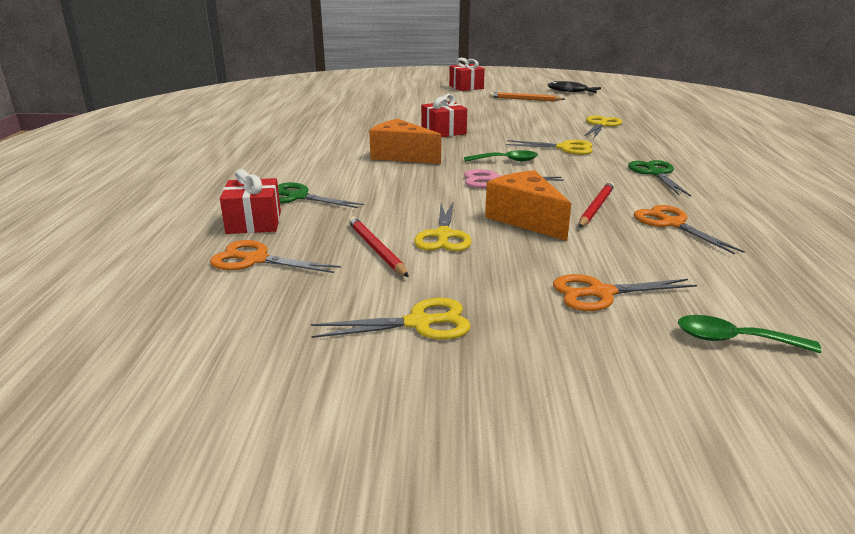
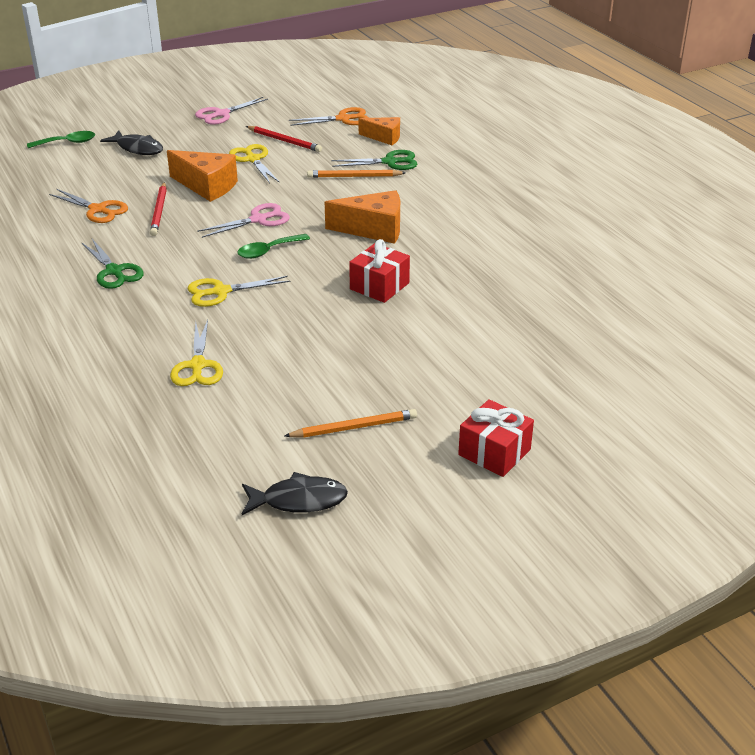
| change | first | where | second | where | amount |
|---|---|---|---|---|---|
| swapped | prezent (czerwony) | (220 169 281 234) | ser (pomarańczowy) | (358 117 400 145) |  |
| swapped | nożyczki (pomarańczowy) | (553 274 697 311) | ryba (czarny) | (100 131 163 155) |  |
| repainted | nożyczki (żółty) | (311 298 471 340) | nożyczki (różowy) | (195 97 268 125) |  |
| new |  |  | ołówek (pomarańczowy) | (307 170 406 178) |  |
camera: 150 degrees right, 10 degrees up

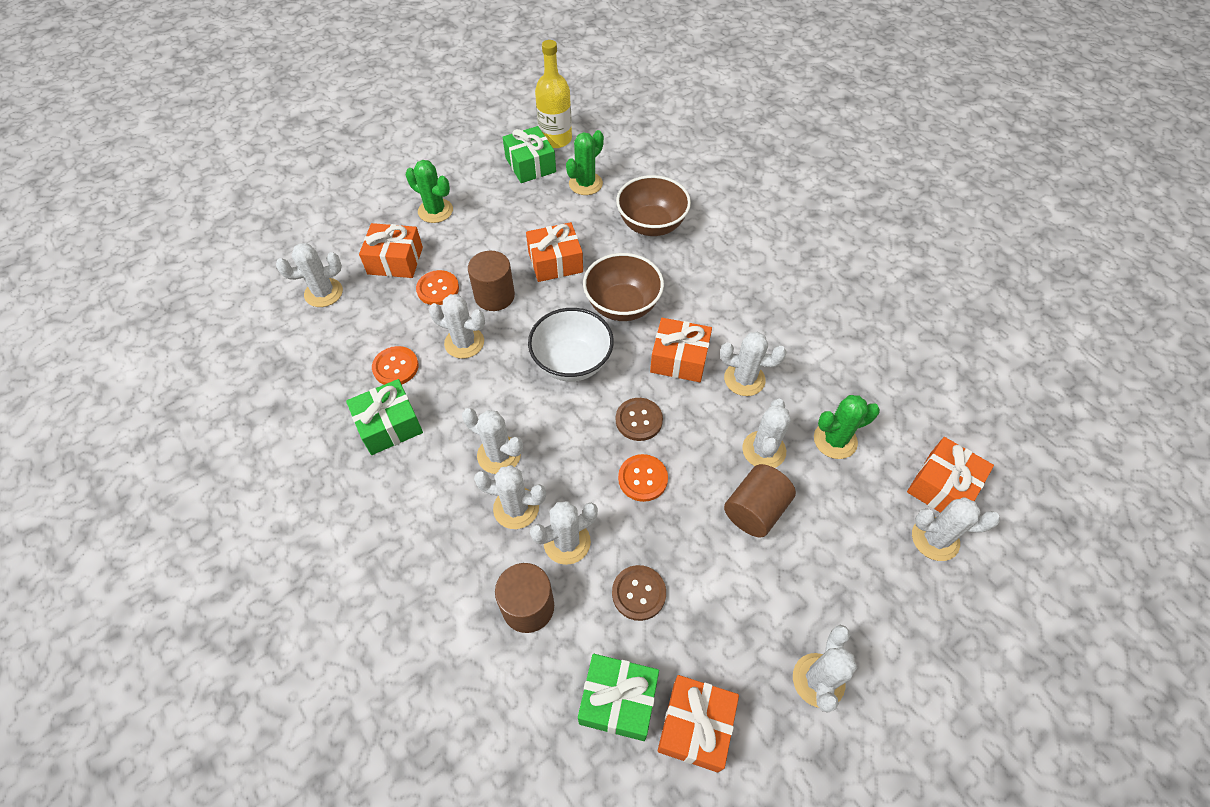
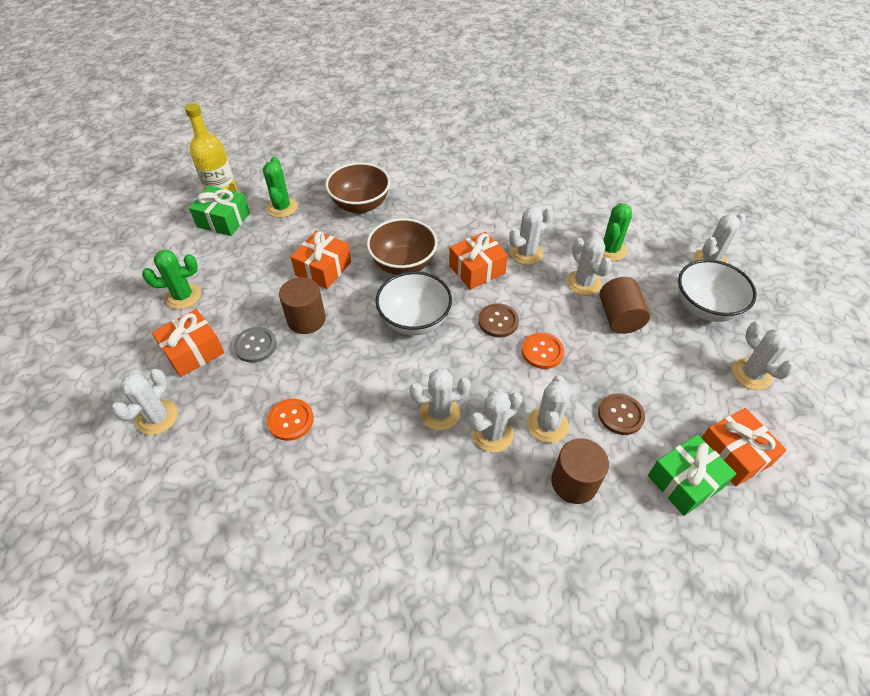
| change | first | where | second | where | amount |
|---|---|---|---|---|---|
| repainted | guzik (pomarańczowy) | (416 270 459 305) | guzik (szary) | (234 327 277 363) |  |
| gone | kaktus (biały) | (429 294 485 359) |  |  |  |
| gone | prezent (zielony) | (346 379 423 455) |  |  |  |
| gone | prezent (pomarańczowy) | (907 437 994 513) |  |  |  |
| new |  |  | miska (biały) | (678 260 757 322) |  |
camera: 45 degrees left, 5 degrees down

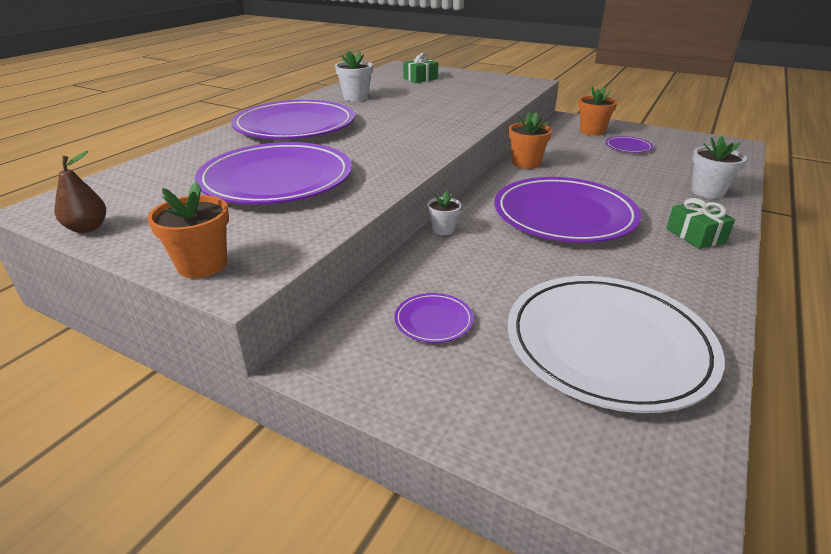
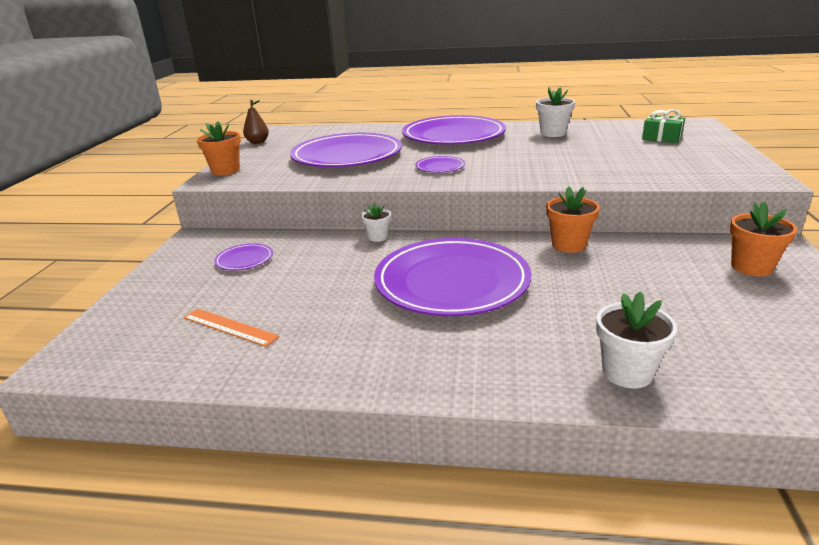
| change | first | where | second | where | amount |
|---|---|---|---|---|---|
| shifted | talerz (fioletowy) | (606 136 653 153) |  | (415 156 465 173) |  |
| gone | prezent (zielony) | (666 198 735 249) |  |  |  |
| swapped | talerz (biały) | (508 276 725 413) | linijka (pomarańczowy) | (184 308 279 347) |  |
camera: 70 degrees right, 5 degrees down

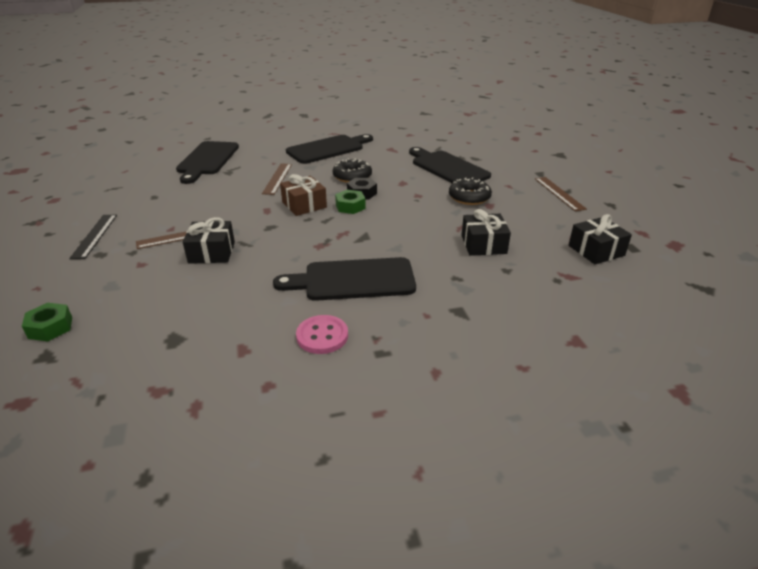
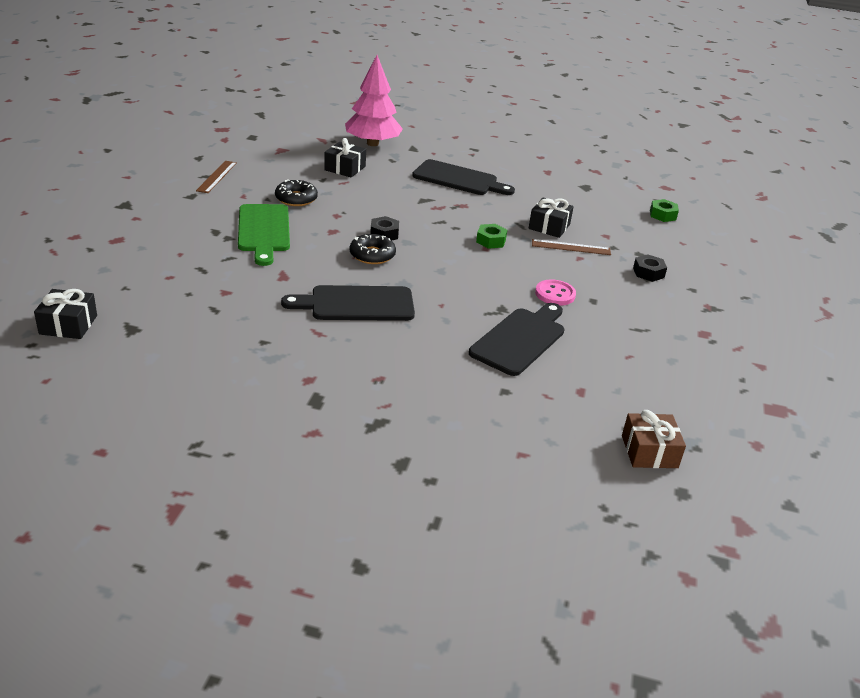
| change | first | where | second | where | amount |
|---|---|---|---|---|---|
| repainted | deska do krojenia (czarny) | (409 147 491 183) | deska do krojenia (zielony) | (238 204 290 266) |  |
| gone | linijka (brązowy) | (262 164 292 195) |  |  |  |
| shifted | prezent (brązowy) | (280 174 327 216) |  | (622 410 686 468) |  |
| shifted | nakrętka (zielony) | (335 190 366 214) |  | (476 224 507 249) |  |
| shifted | prezent (czarny) | (569 214 632 264) |  | (34 289 97 339) |  |
| swapped | linijka (czarny) | (69 215 117 259) | nakrętka (czarny) | (633 254 667 282) |  |
| shifted | guzik (różowy) | (296 315 348 354) |  | (535 279 576 306) |  |
| new |  |  | drzewko (różowy) | (345 55 403 146) |  |
camera: 155 degrees left, 0 degrees up

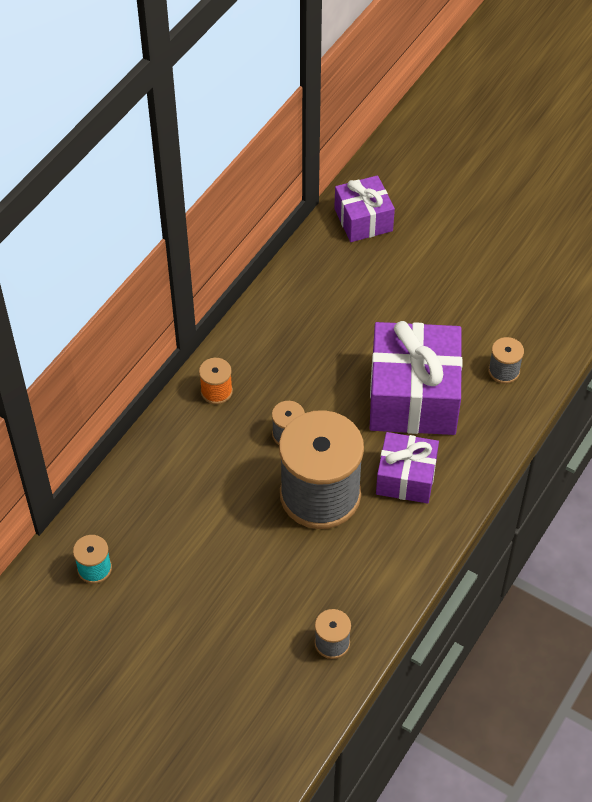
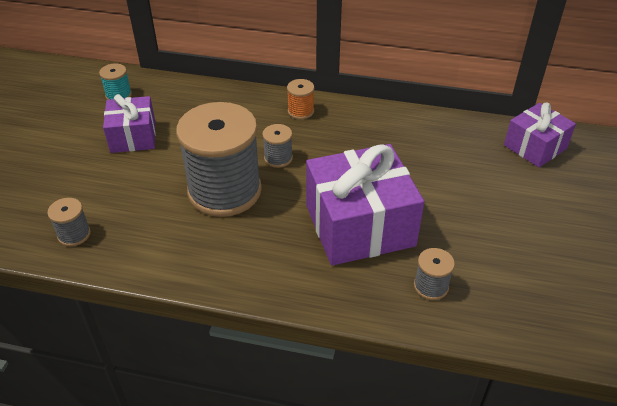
| change | first | where | second | where | amount |
|---|---|---|---|---|---|
| shifted | prezent (fioletowy) | (376 432 439 503) |  | (103 94 156 153) |  |
camera: 70 degrees right, 10 degrees down

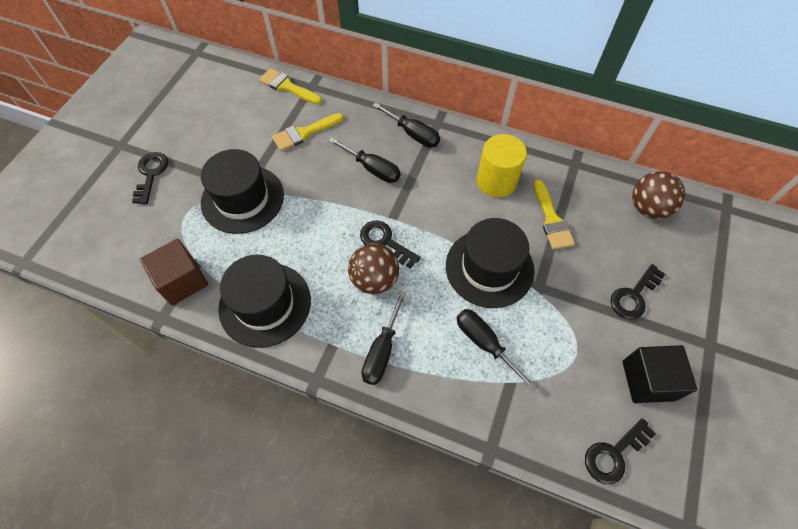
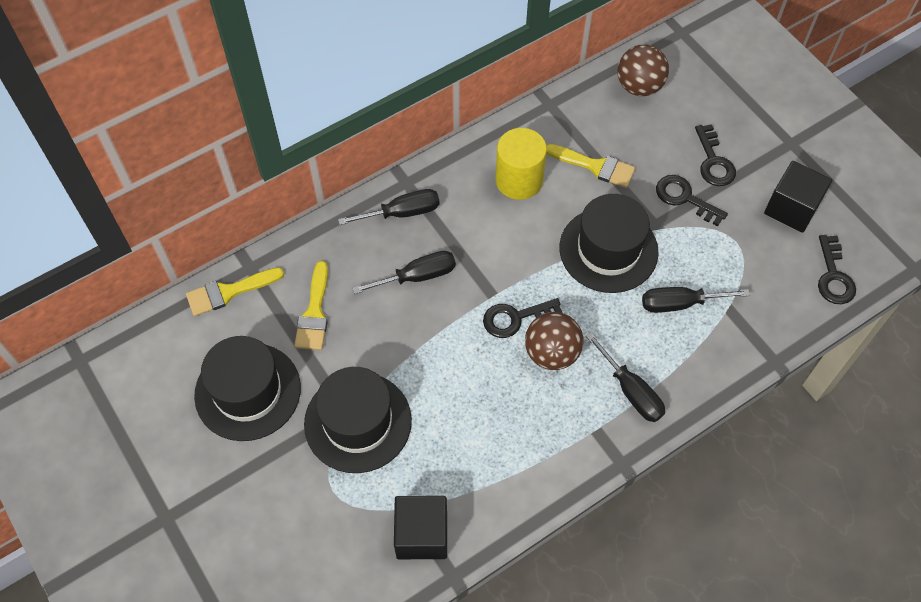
| change | first | where | second | where | amount |
|---|---|---|---|---|---|
| shifted | klucz (czarny) | (132 152 168 204) |  | (656 175 728 226) |  |
| repainted | sześcian (brązowy) | (140 239 208 305) | sześcian (czarny) | (394 496 447 559) |  |
| shifted | kapelusz (czarny) | (218 255 311 348) |  | (194 336 301 441) |  |
camera: 55 degrees left, 0 degrees up

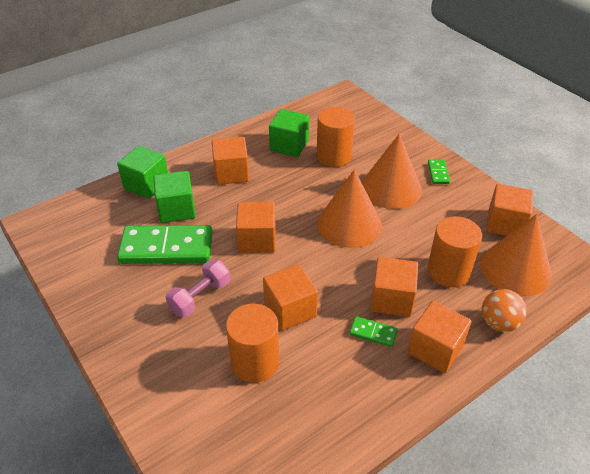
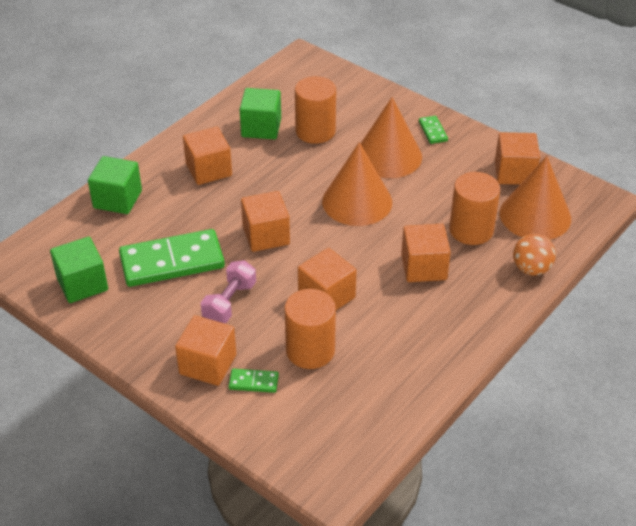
| change | first | where | second | where | amount |
|---|---|---|---|---|---|
| shifted | sześcian (zielony) | (153 171 196 223) |  | (50 237 108 303) |  |
| shifted | sześcian (pomarańczowy) | (408 301 472 373) |  | (175 315 236 386) |  |
| shifted | kostka domina (zielony) | (350 316 398 347) |  | (229 368 279 393) |  |
camera: 15 degrees left, 0 degrees up

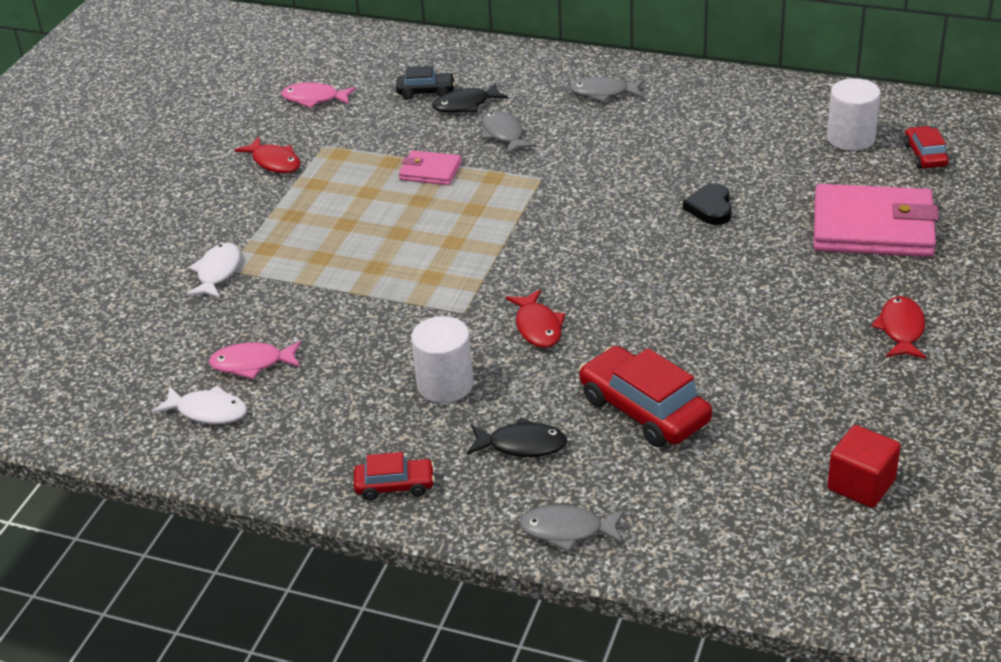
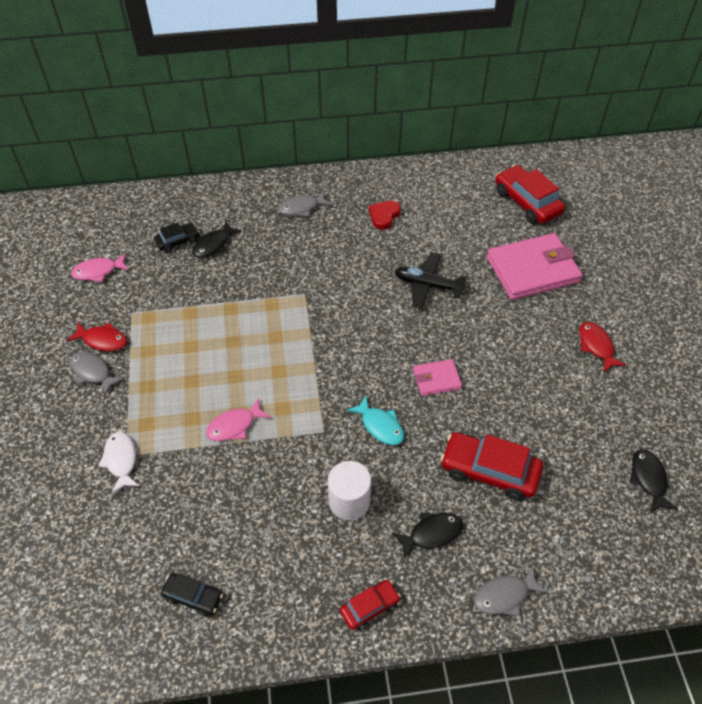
| change | first | where | second | where | amount |
|---|---|---|---|---|---|
| gone | walec (biały) | (827 78 881 151) |  |  |  |
| shifted | ryba (szary) | (482 111 536 155) |  | (70 351 124 395) |  |
| scaled | samochód (czerwony) | (904 126 949 168) |  | (496 165 565 224) | x1.81 |
| shifted | portfel (różowy) | (399 150 462 185) |  | (413 359 462 396) |  |
| swapped | serce (czarny) | (683 183 732 225) | samolot (czarny) | (395 252 468 309) |  |
| repainted | ryba (czerwony) | (506 290 565 348) | ryba (turkusowy) | (347 395 404 445) |  |
| shifted | ryba (różowy) | (209 341 301 379) |  | (206 399 271 441) |  |
| swapped | ryba (biały) | (152 385 247 424) | samochód (czarny) | (161 573 223 617) |  |
| swapped | sześcian (czerwony) | (827 425 901 508) | ryba (czarny) | (630 449 678 513) |  |
| new |  |  | serce (czerwony) | (369 201 401 230) |  |
camera: 30 degrees left, 15 degrees up

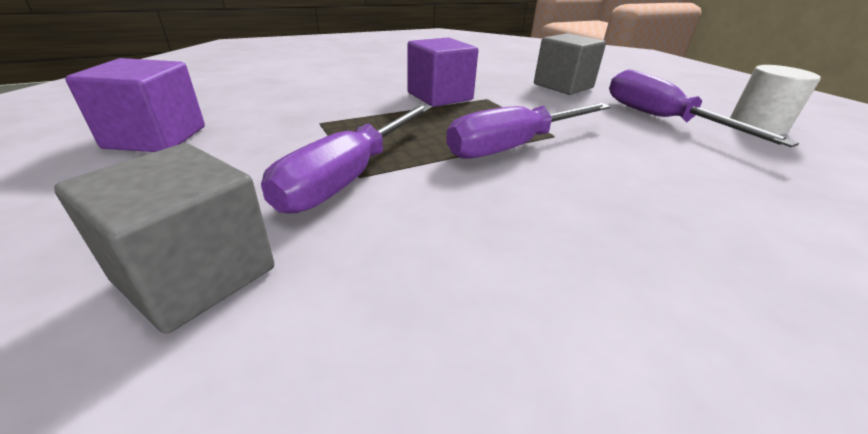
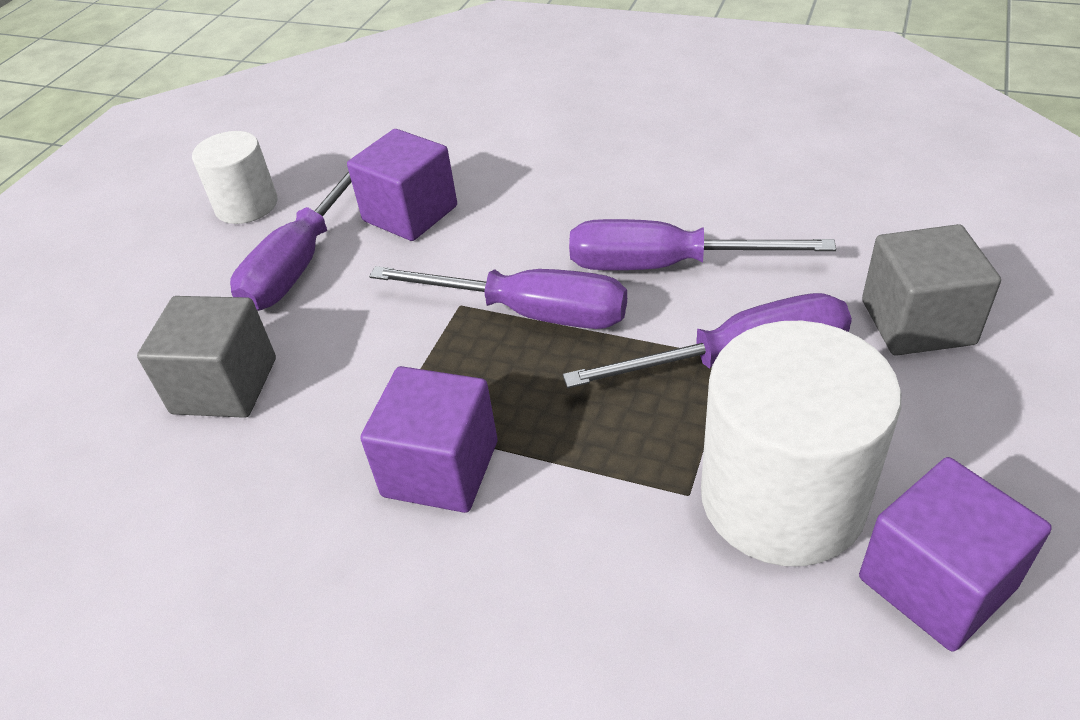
| change | first | where | second | where | amount |
|---|---|---|---|---|---|
| new |  |  | sześcian (fioletowy) | (347 129 457 241) |  |
| new |  |  | śrubokręt (fioletowy) | (569 219 836 270) |  |
| new |  |  | walec (biały) | (701 321 901 566) |  |
camera: 125 degrees left, 10 degrees up

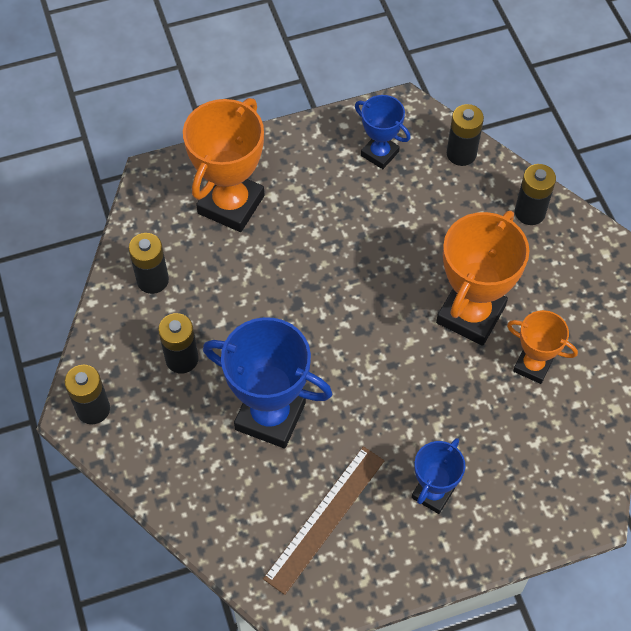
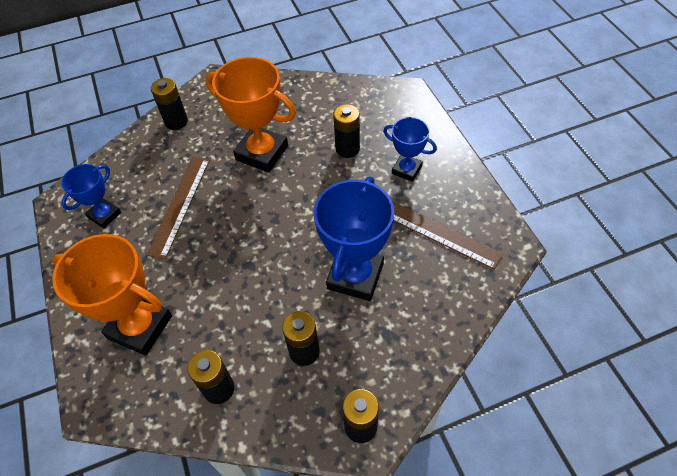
| change | first | where | second | where | amount |
|---|---|---|---|---|---|
| shifted | bateria (czarny) | (447 104 484 166) |  | (333 104 360 158) |  |
| gone | puchar (pomarańczowy) | (507 310 578 384) |  |  |  |
| new |  |  | linijka (brązowy) | (147 157 210 259) |  |
camera: 90 degrees left, 5 degrees down

